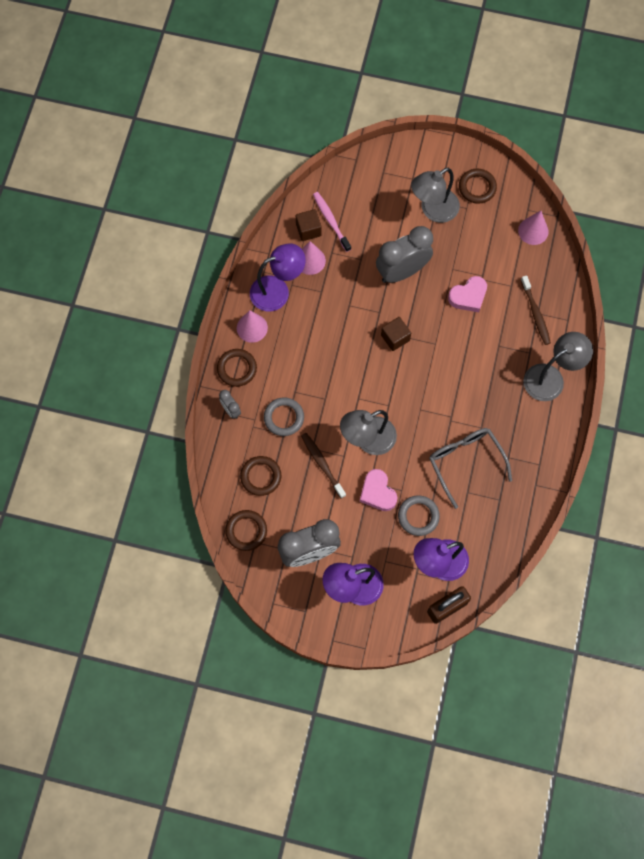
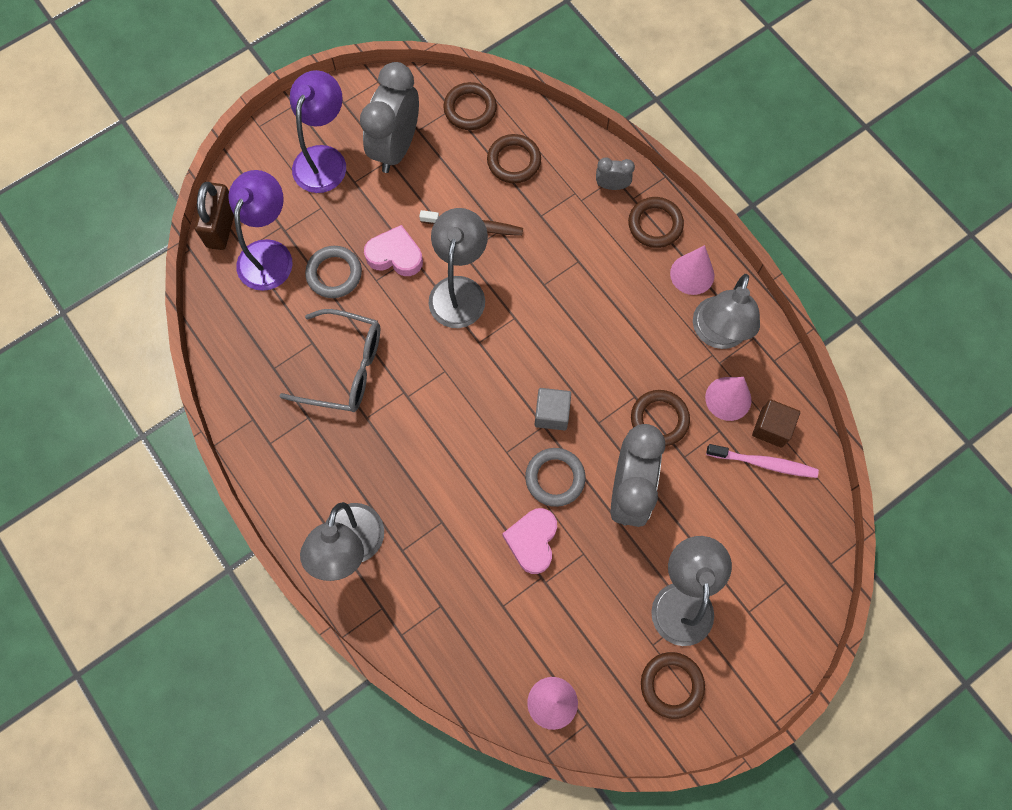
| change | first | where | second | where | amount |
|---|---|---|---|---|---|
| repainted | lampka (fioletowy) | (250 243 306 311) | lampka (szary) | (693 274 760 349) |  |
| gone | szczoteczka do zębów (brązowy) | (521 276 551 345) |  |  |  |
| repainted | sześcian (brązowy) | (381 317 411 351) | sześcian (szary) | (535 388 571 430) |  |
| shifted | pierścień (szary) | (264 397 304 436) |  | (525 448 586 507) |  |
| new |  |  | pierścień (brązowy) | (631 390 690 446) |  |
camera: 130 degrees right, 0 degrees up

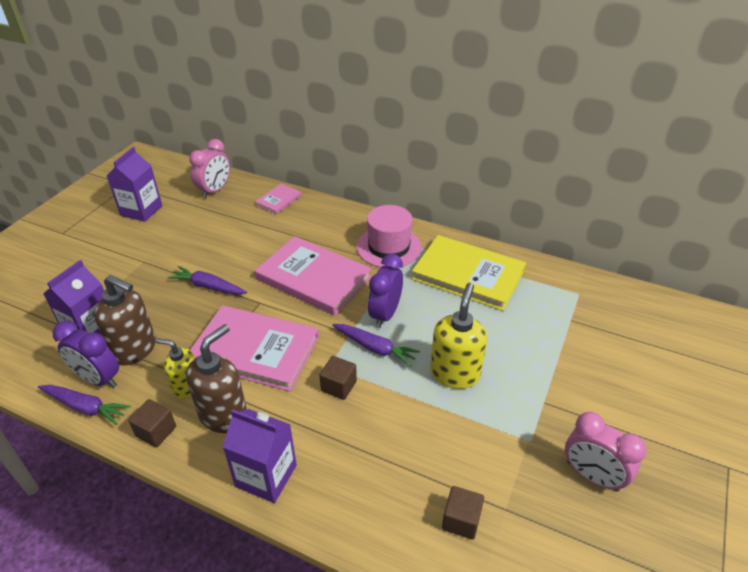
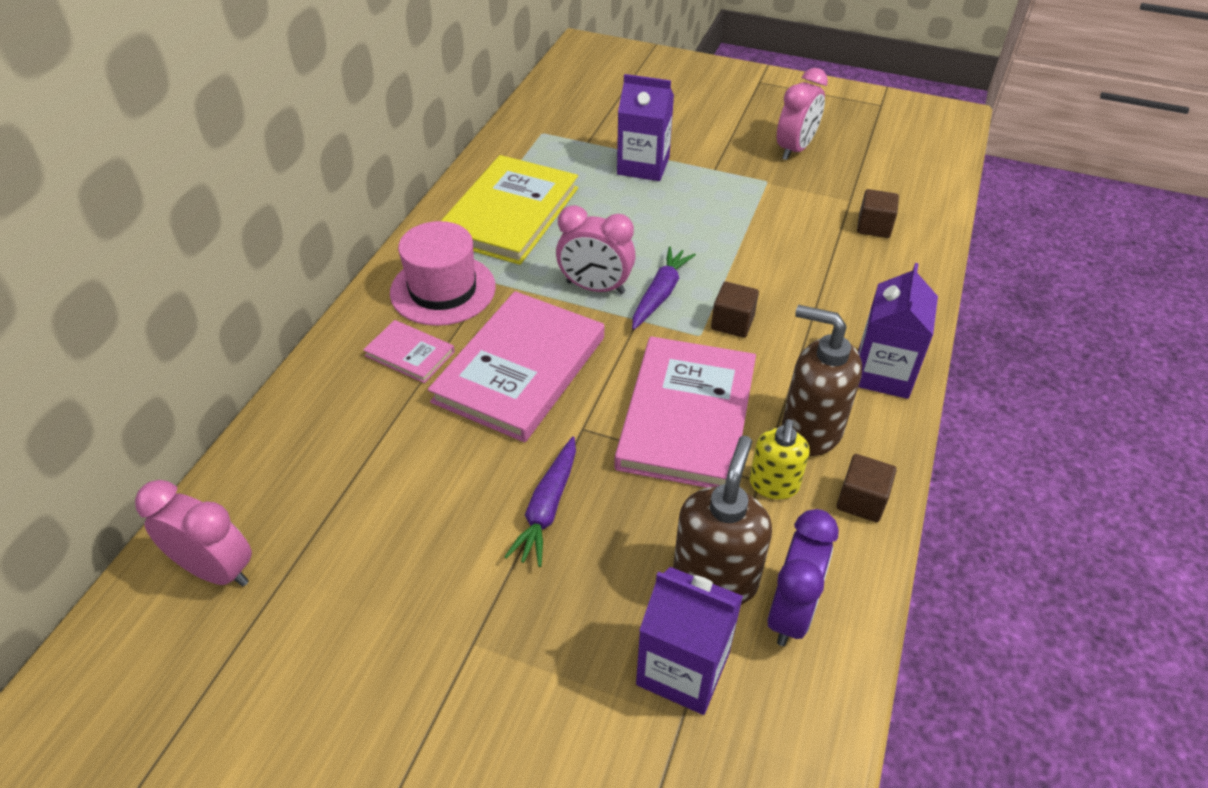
| change | first | where | second | where | amount |
|---|---|---|---|---|---|
| shifted | karton mleka (fioletowy) | (107 147 162 222) |  | (617 74 674 181) |  |
| shifted | książka (różowy) | (255 183 301 214) |  | (363 320 455 383) |  |
| repainted | budzik (fioletowy) | (368 254 403 328) | budzik (różowy) | (556 205 636 294) |  |
| gone | dozownik mydła (żółty) | (430 283 487 389) |  |  |  |
| gone | marchewka (fioletowy) | (38 385 131 425) |  |  |  |
camera: 95 degrees left, 5 degrees up

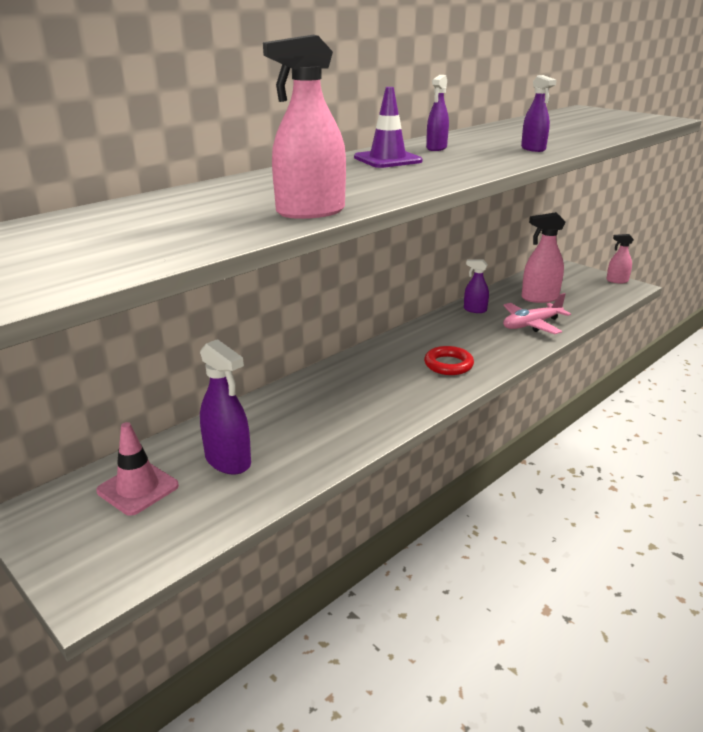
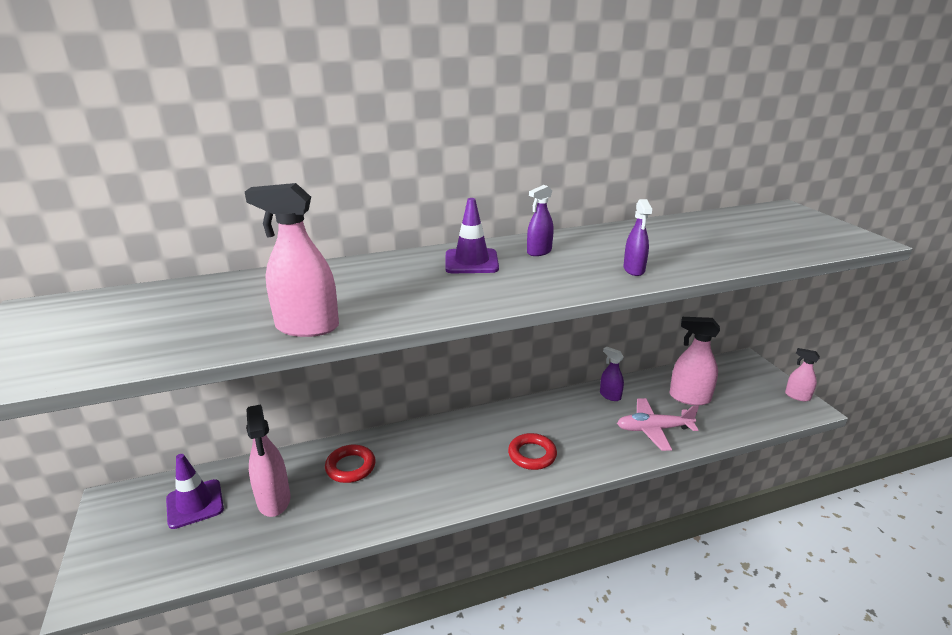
| change | first | where | second | where | amount |
|---|---|---|---|---|---|
| repainted | spryskiwacz (fioletowy) | (200 339 251 474) | spryskiwacz (różowy) | (246 404 290 517) |  |
| repainted | pachołek (różowy) | (96 422 179 516) | pachołek (fioletowy) | (166 454 224 529) |  |
| new |  |  | pierścień (czerwony) | (325 445 376 483) |  |
camera: 25 degrees right, 0 degrees up

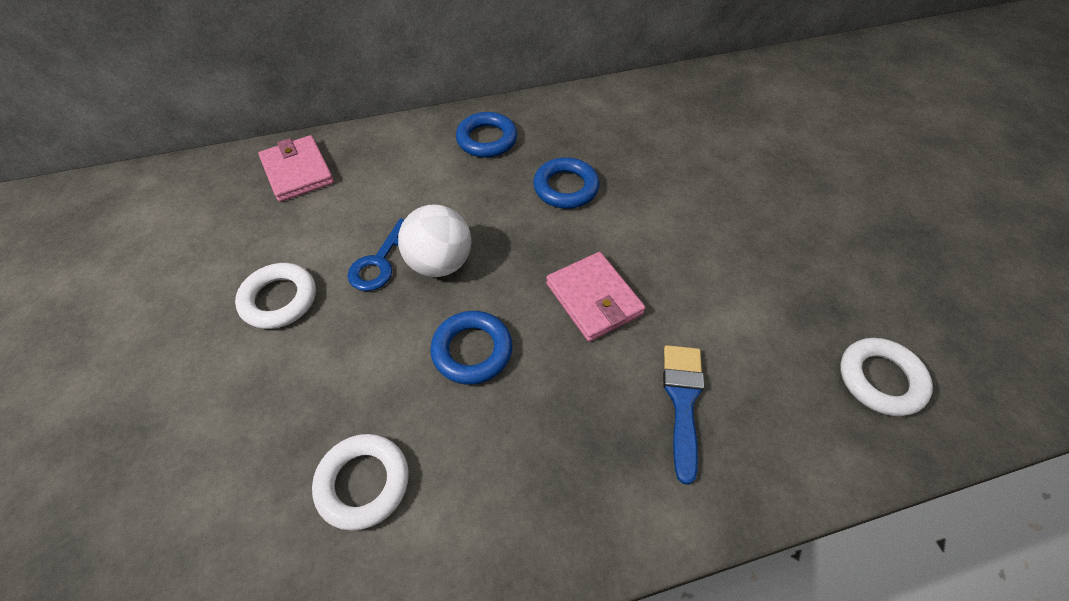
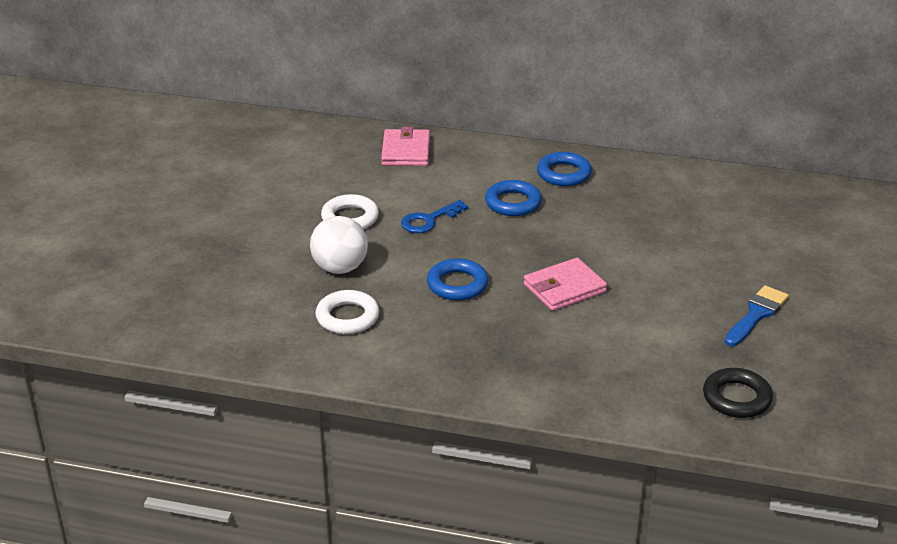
| change | first | where | second | where | amount |
|---|---|---|---|---|---|
| shifted | pierścień (niebieski) | (533 157 600 209) |  | (485 180 542 216) |  |
| shifted | piłka (biały) | (398 205 471 277) |  | (310 216 368 274) |  |
| rotated | portfel (różowy) | (546 252 645 342) |  | (524 258 607 311) | 60 degrees clockwise |
| repainted | pierścień (biały) | (840 338 933 416) | pierścień (czarny) | (703 368 773 418) |  |
| shifted | pędzel (niebieski) | (663 345 704 485) |  | (725 285 789 346) |  |
camera: 30 degrees right, 20 degrees down

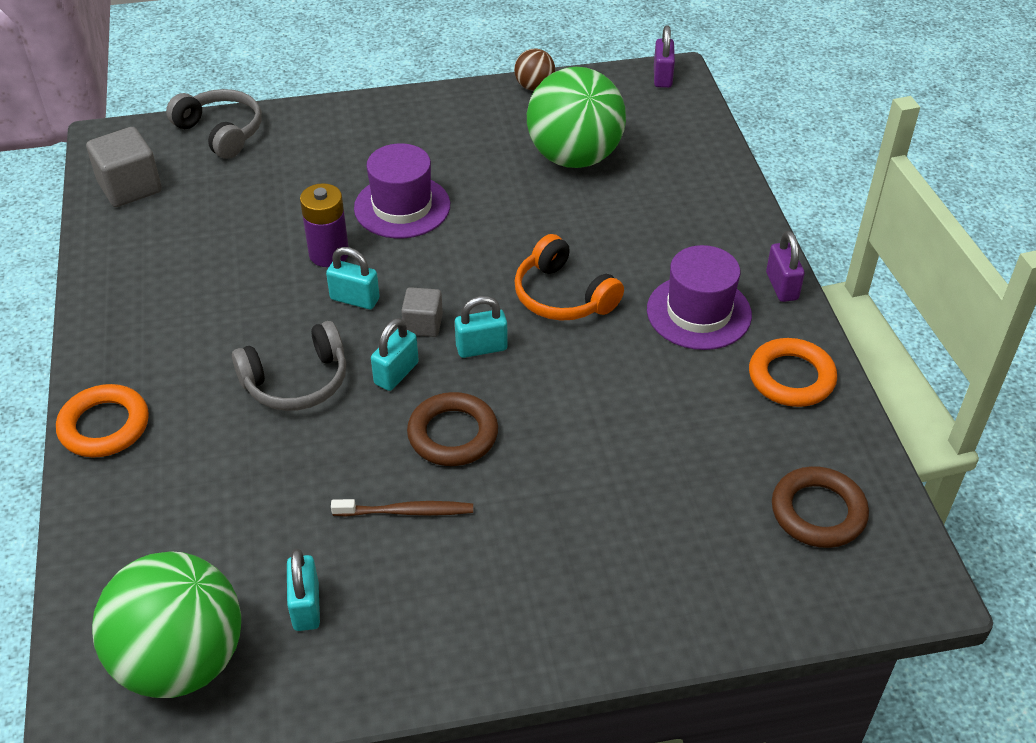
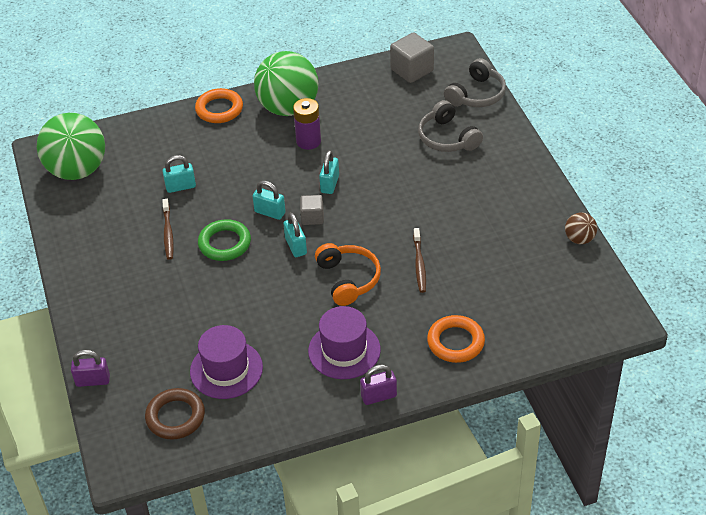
| change | first | where | second | where | amount |
|---|---|---|---|---|---|
| shifted | kłódka (fioletowy) | (654 25 675 88) |  | (71 350 110 387) |  |
| shifted | piłka (zielony) | (527 67 626 168) |  | (254 51 318 116) |  |
| shifted | kapelusz (fioletowy) | (354 143 450 238) |  | (190 325 263 399) |  |
| shifted | bateria (fioletowy) | (300 183 349 267) |  | (293 98 321 150) |  |
| rotated | słuchawki (pomarańczowy) | (515 234 624 321) |  | (315 243 381 306) | 120 degrees clockwise |
| shifted | słuchawki (szary) | (232 321 346 411) |  | (418 100 483 152) |  |
| shifted | pierścień (pomarańczowy) | (749 338 837 407) |  | (427 315 485 363) |  |
| repainted | pierścień (brązowy) | (407 392 498 466) | pierścień (zielony) | (198 219 251 261) |  |
| shifted | kłódka (turkusowy) | (287 549 320 631) |  | (162 155 196 193) |  |
| new |  |  | szczoteczka do zębów (brązowy) | (413 228 426 293) |  |
camera: 85 degrees right, 0 degrees up

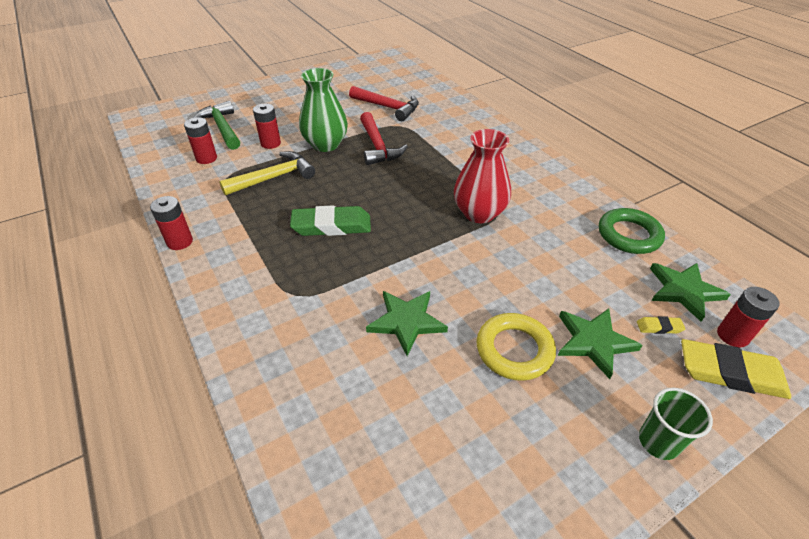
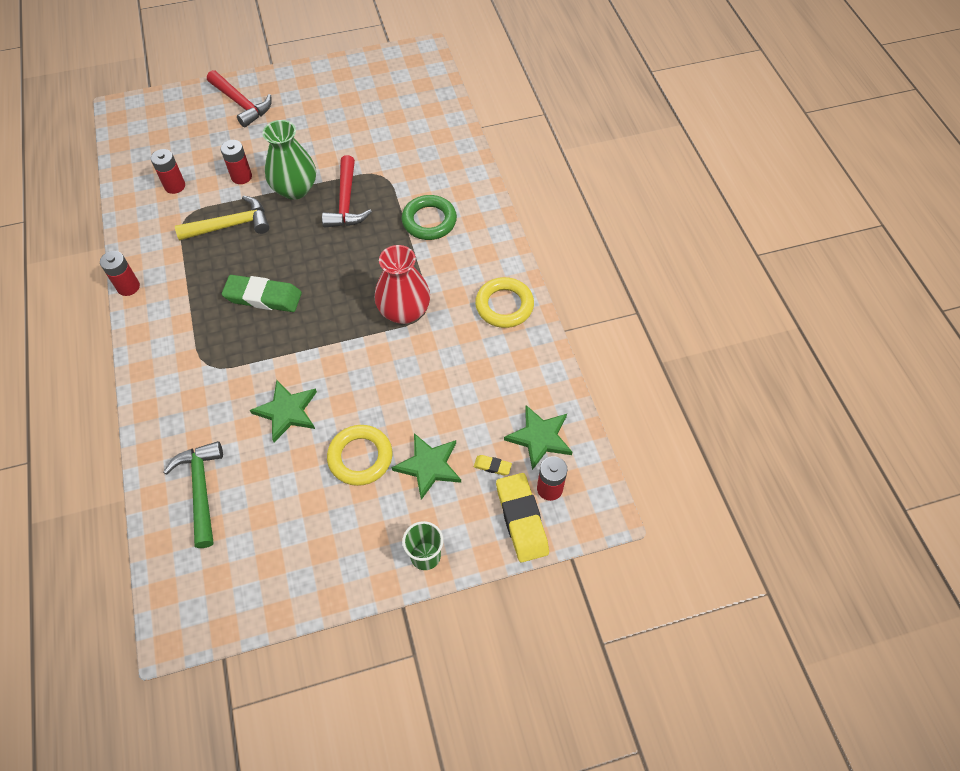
| change | first | where | second | where | amount |
|---|---|---|---|---|---|
| shifted | młotek (czerwony) | (349 86 419 121) |  | (207 70 272 128) |  |
| shifted | młotek (zielony) | (193 101 240 150) |  | (164 441 223 548) |  |
| shifted | pierścień (zielony) | (599 208 665 254) |  | (402 195 457 240) |  |
| rotated | gumka do mazania (żółty) | (681 339 791 399) |  | (496 473 549 562) | 45 degrees clockwise |
| new |  |  | pierścień (żółty) | (475 277 534 328) |  |
camera: 15 degrees right, 15 degrees up

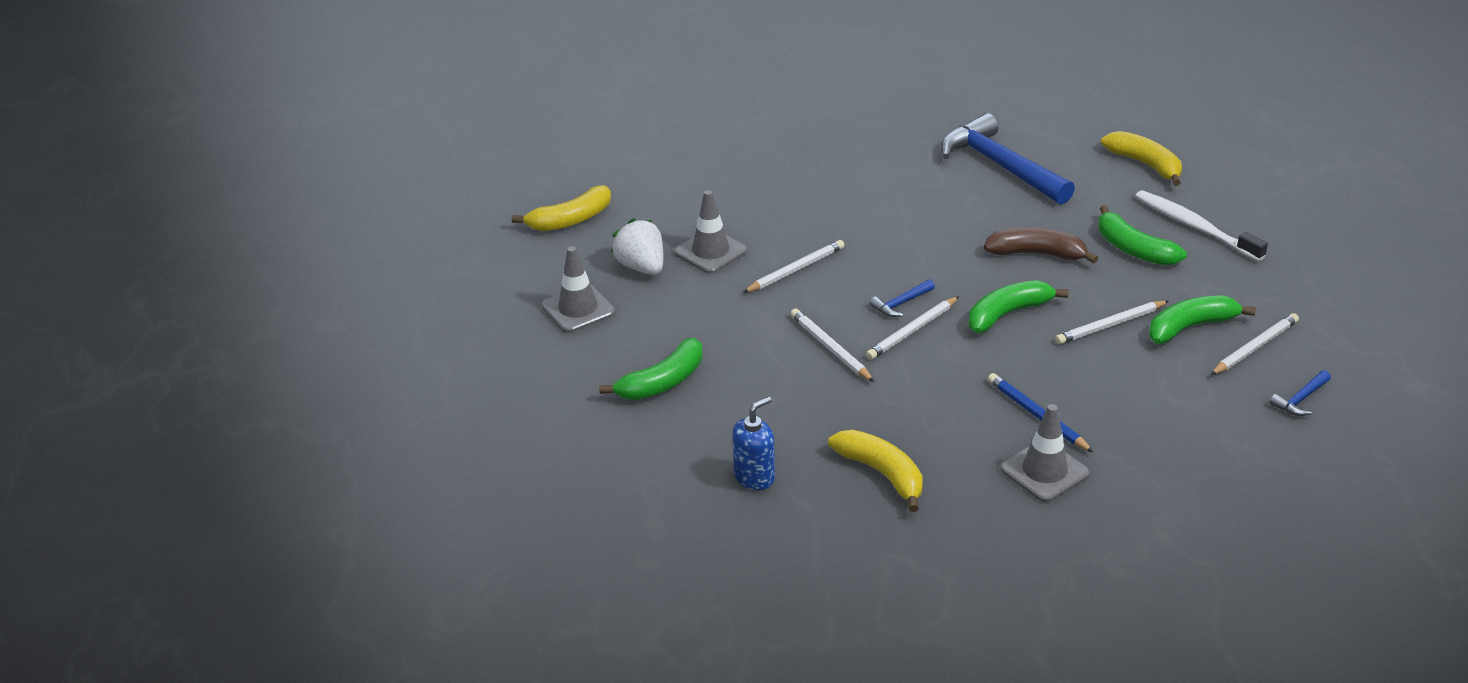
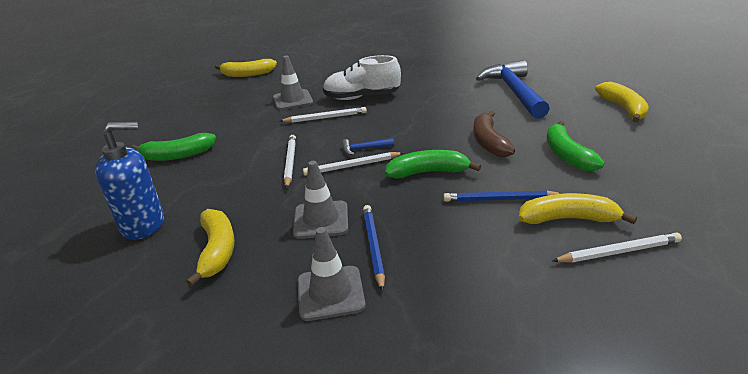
| change | first | where | second | where | amount |
|---|---|---|---|---|---|
| gone | szczoteczka do zębów (biały) | (1135 190 1268 261) |  |  |  |
| gone | truskawka (biały) | (611 218 663 275) |  |  |  |
| rotated | banan (brązowy) | (984 227 1098 264) |  | (473 111 515 157) | 135 degrees counterclockwise |
| shifted | pachołek (szary) | (541 246 615 333) |  | (293 161 348 239) |  |
| repainted | banan (zielony) | (1149 295 1256 344) | banan (żółty) | (519 193 637 224) |  |
| repainted | ołówek (biały) | (1055 300 1169 344) | ołówek (niebieski) | (443 190 562 202) |  |
| gone | młotek (niebieski) | (1269 370 1331 416) |  |  |  |
| scaled | dozownik mydła (niebieski) | (732 396 775 490) |  | (95 122 164 240) | x1.53 |
| new |  |  | but (biały) | (323 55 401 100) |  |
camera: 30 degrees right, 5 degrees down

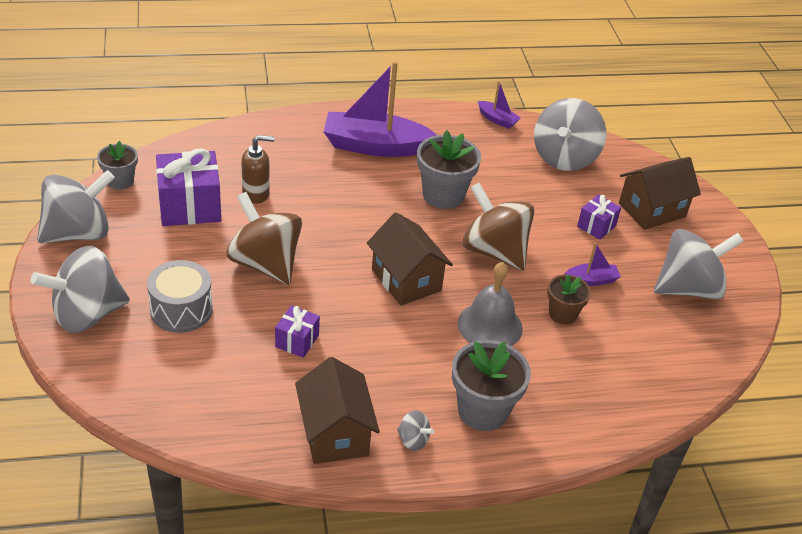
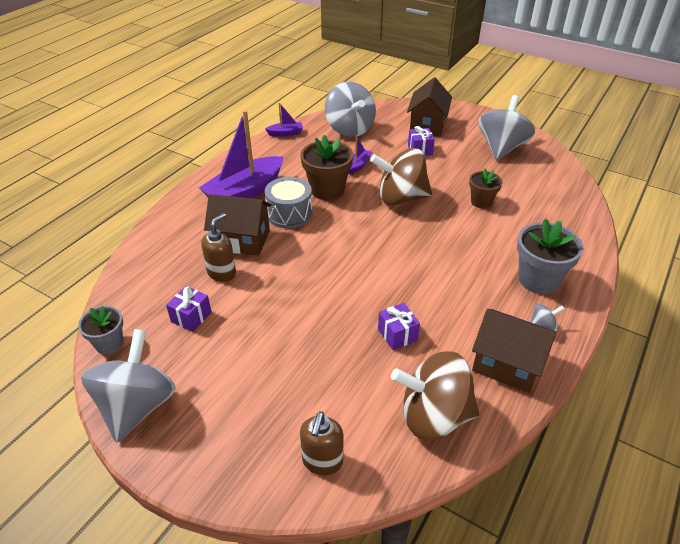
| change | first | where | second | where | amount |
|---|---|---|---|---|---|
| repainted | doniczka (szary) | (417 130 481 209) | doniczka (brązowy) | (300 135 353 200) |  |
| scaled | prezent (fioletowy) | (156 148 221 226) |  | (166 286 212 332) | x0.53 |
| shifted | bączek (brązowy) | (227 192 302 285) |  | (391 351 480 440) |  |
| shifted | domek (brązowy) | (367 212 453 306) |  | (204 194 271 256) |  |
| shifted | łódka (fioletowy) | (564 242 621 286) |  | (348 135 373 174) |  |
| gone | bączek (szary) | (31 246 130 333) |  |  |  |
| shifted | bęben (szary) | (147 260 213 333) |  | (265 177 313 228) |  |
| gone | dzwonek (szary) | (458 262 523 346) |  |  |  |
| new |  |  | dozownik mydła (brązowy) | (300 411 344 475) |  |
camera: 45 degrees left, 0 degrees up

